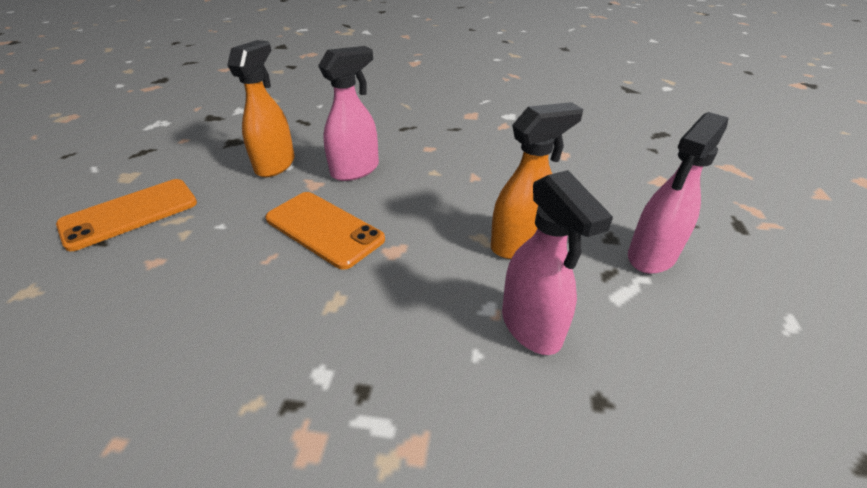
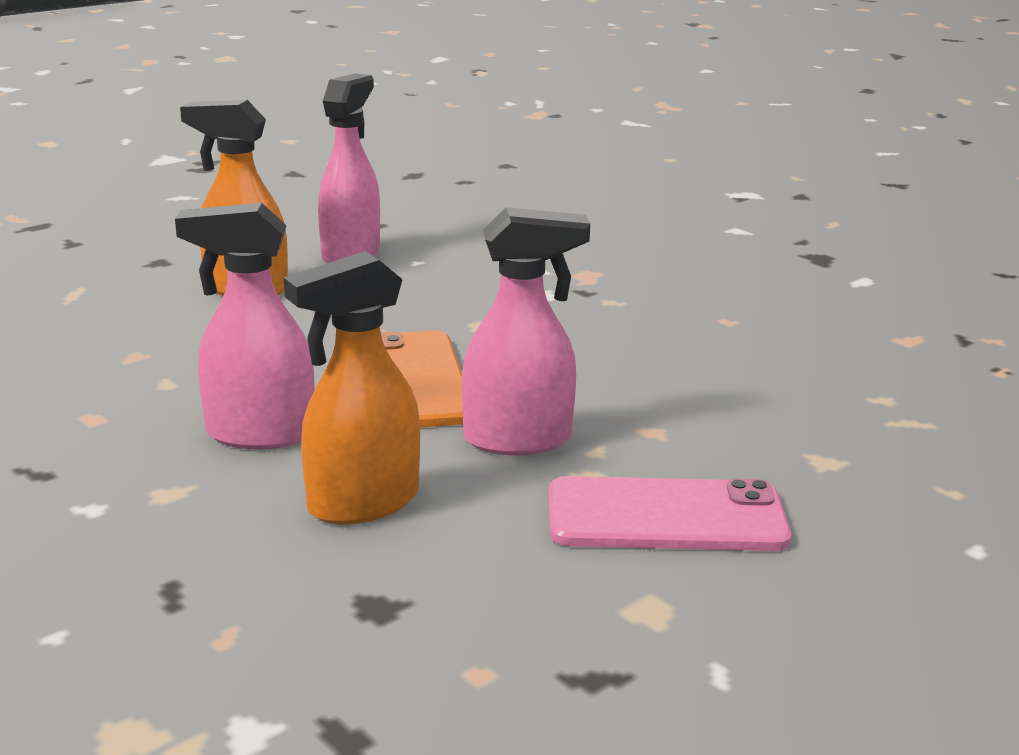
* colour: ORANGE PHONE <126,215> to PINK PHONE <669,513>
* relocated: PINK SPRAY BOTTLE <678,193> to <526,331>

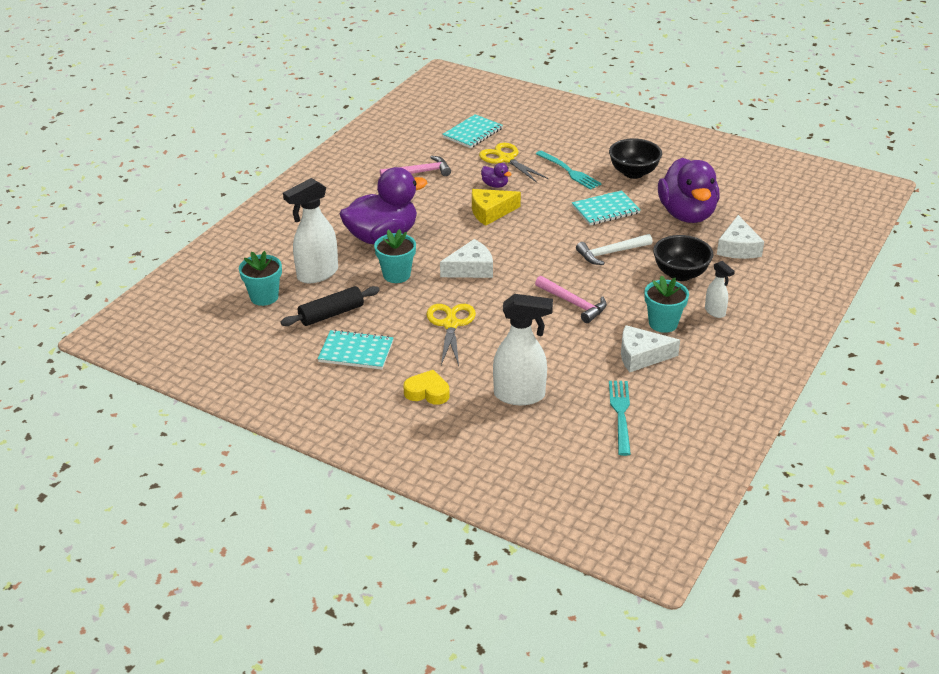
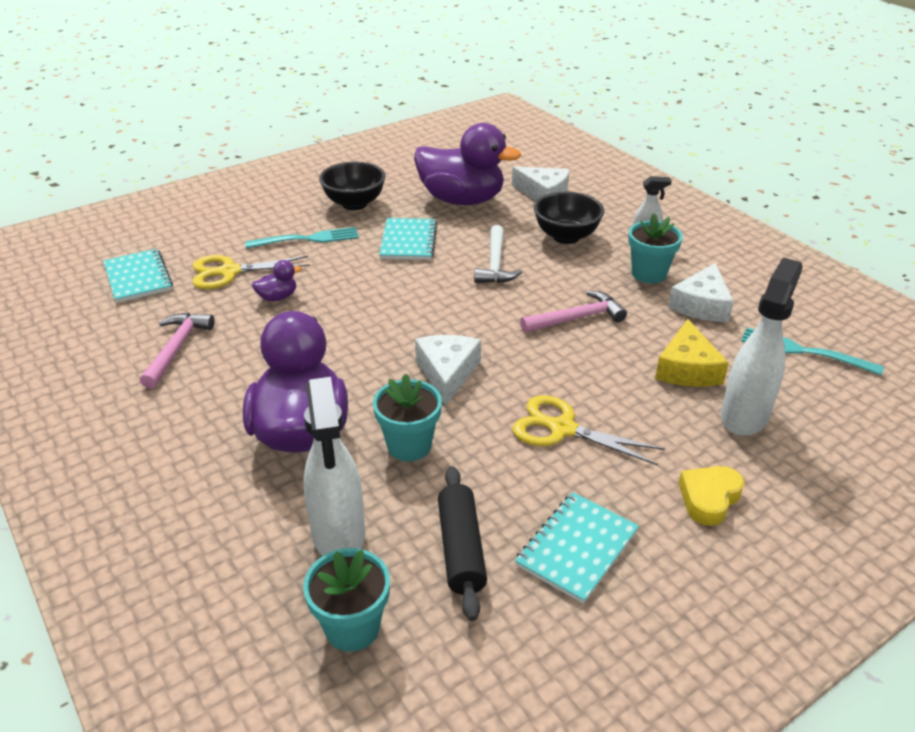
* relocated: YELLOW CHEESE <496,207> to <692,353>

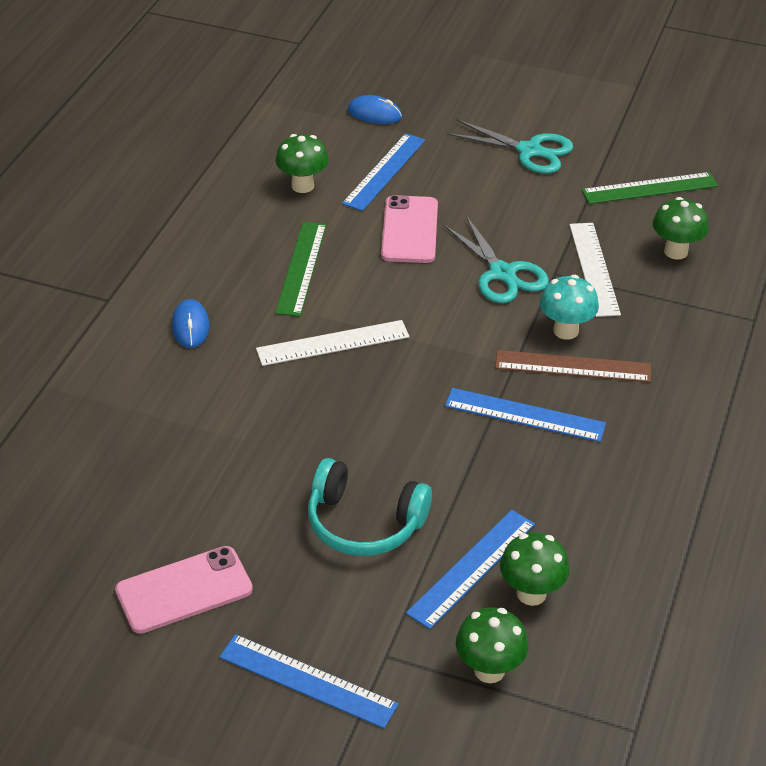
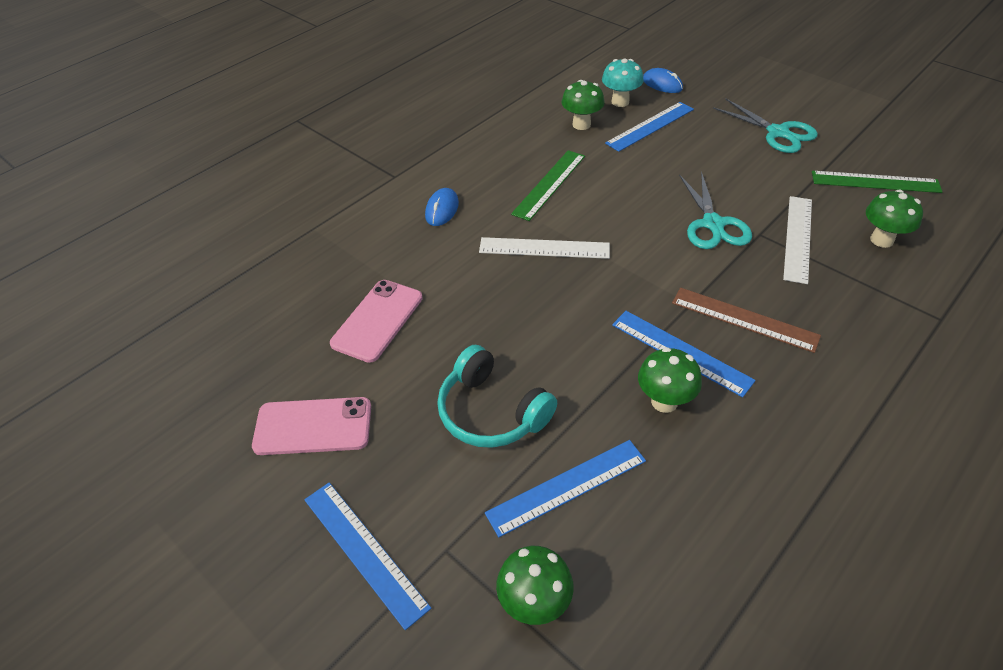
* relocated: PINK PHONE <409,229> to <376,321>
* relocated: GREEN MUSHROOM <535,569> to <670,380>
* relocated: TURQUOISE MUSHROOM <569,307> to <623,82>

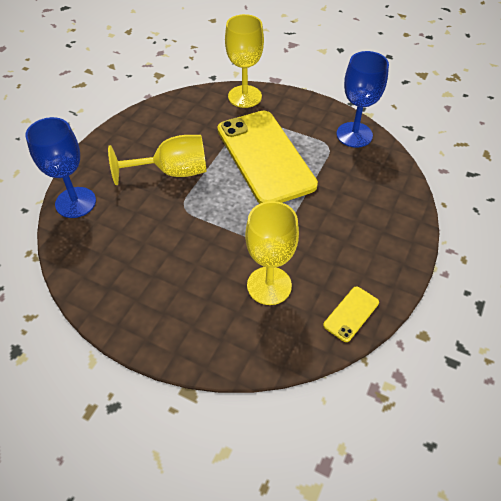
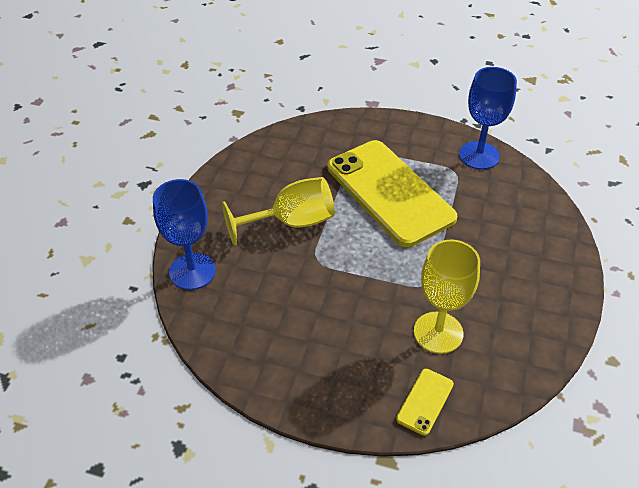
* missing: YELLOW GOBLET <244,61>
* relocated: YELLOW PHONE <351,314> to <425,402>

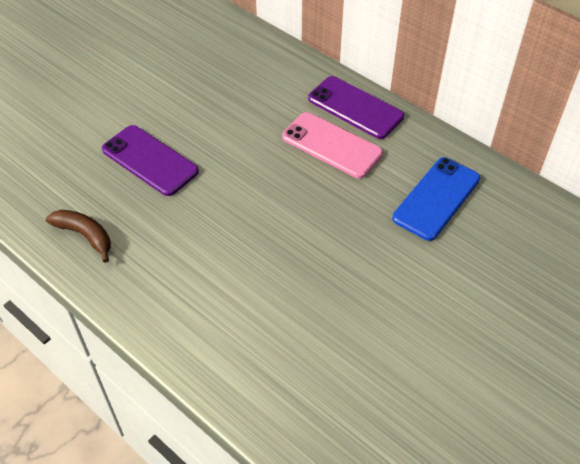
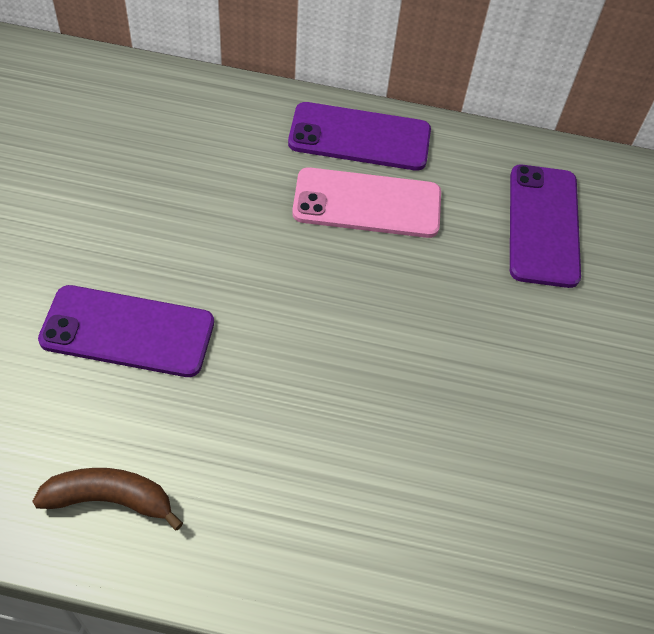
* colour: BLUE PHONE <436,199> to PURPLE PHONE <545,226>

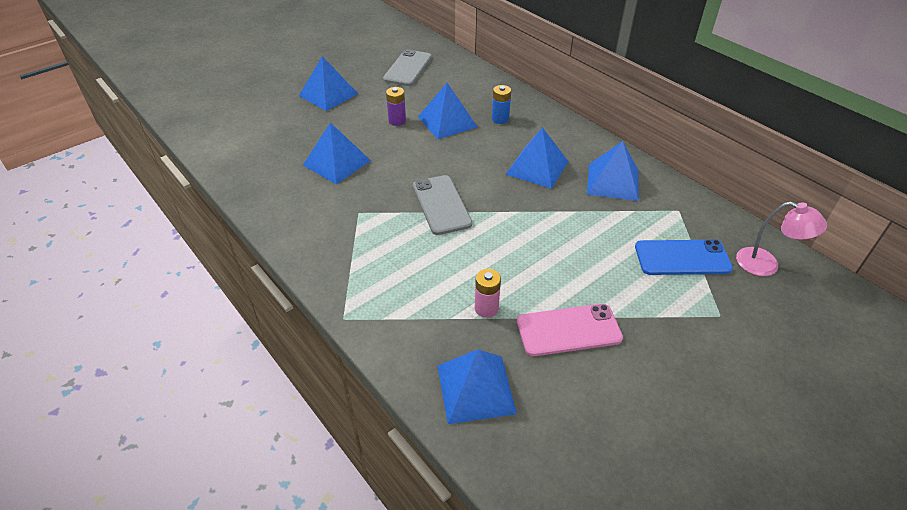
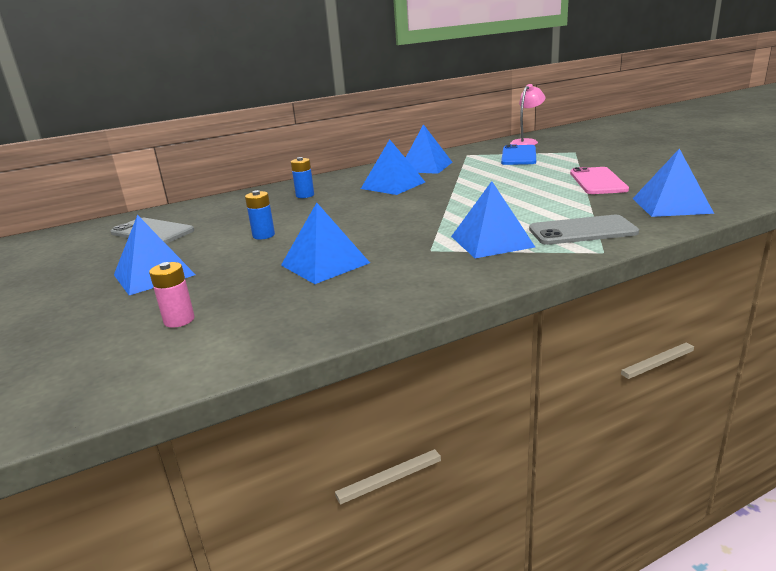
* colour: PURPLE BATTERY <396,106> to BLUE BATTERY <260,215>
* relocated: GREY PHONE <442,205> to <584,230>
* relocated: BLUE PYRAMID <447,111> to <493,219>
* relocated: PINK BATTERY <488,293> to <172,295>

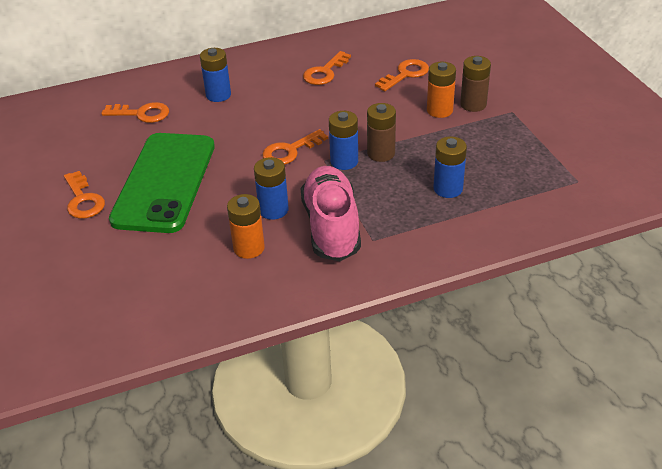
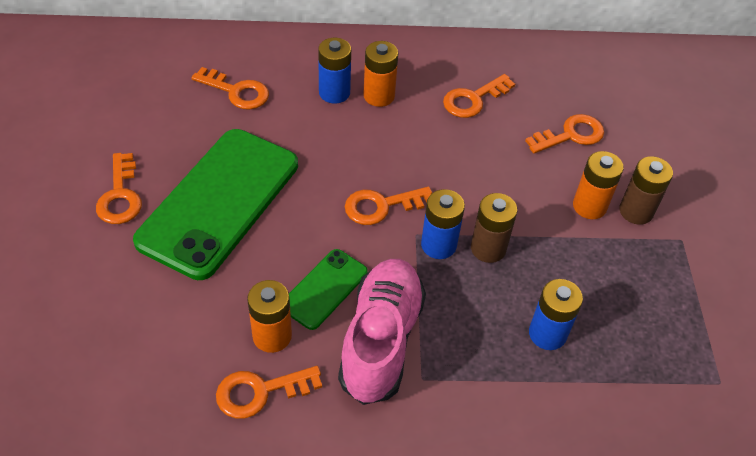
* exchanged: BLUE BATTERY <271,188> to GREEN PHONE <328,289>
* appeared: ORANGE KEY <269,392>
* appeared: ORANGE BATTERY <380,74>

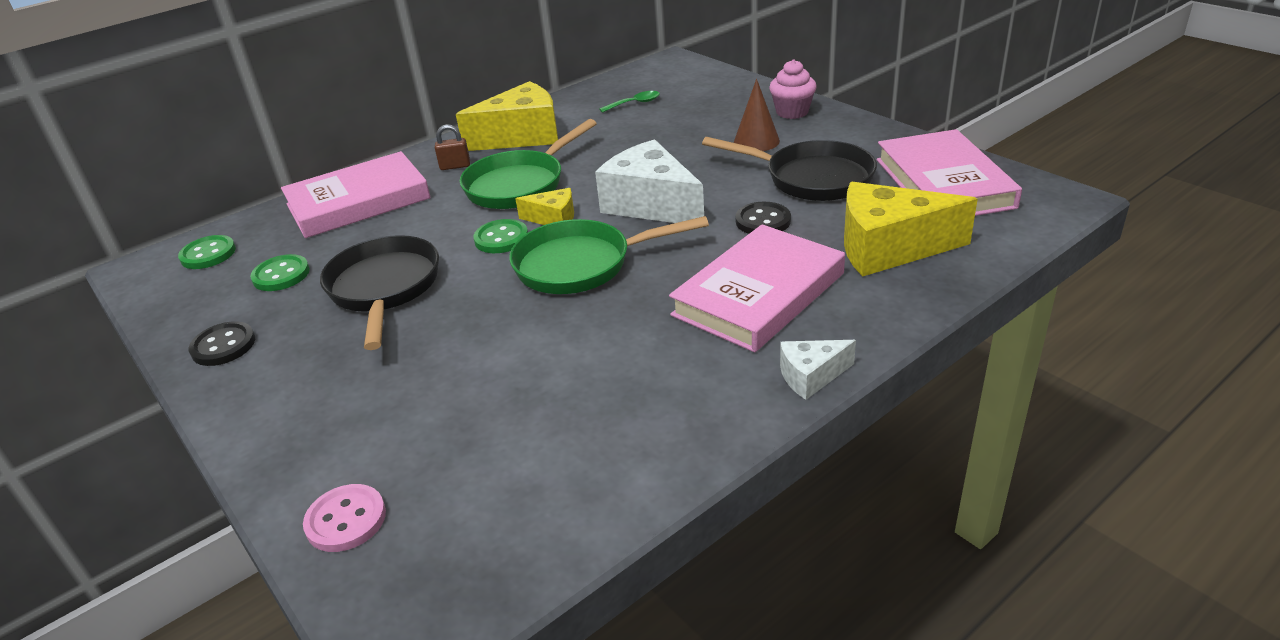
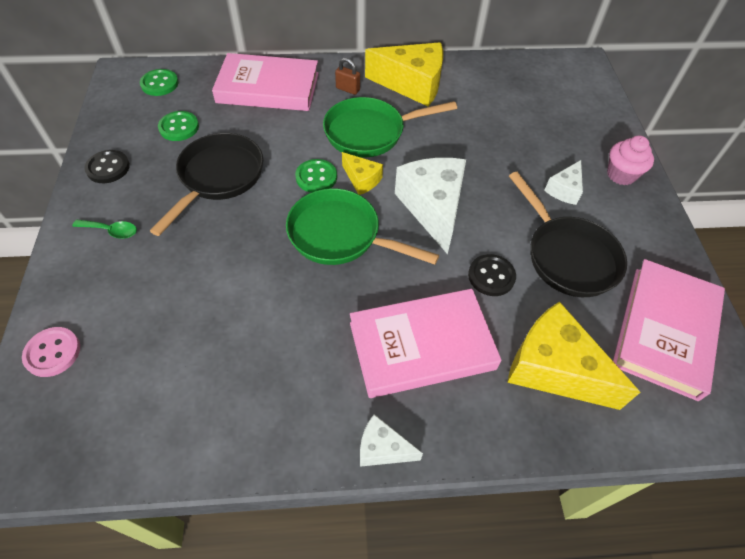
* relocated: GREEN SPOON <629,102> to <104,229>
* exchanged: BROWN CONE <757,115> to WHITE CHEESE <563,182>

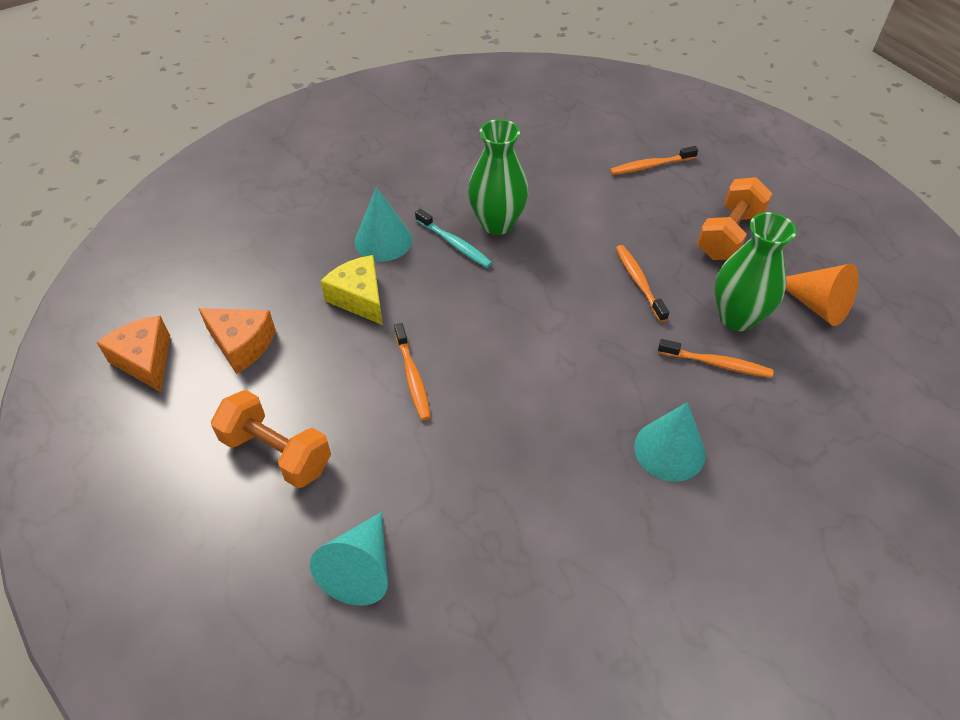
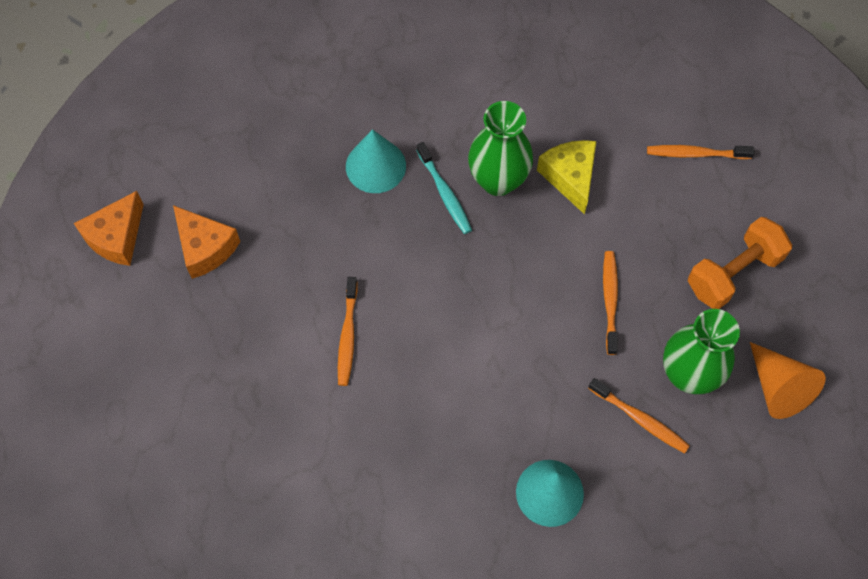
* spun: ORANGE CHEESE <133,354> = <109,228> 135 degrees counterclockwise
* missing: ORANGE DUMBBELL <271,439>
* missing: TURQUOISE CONE <349,559>
* relocated: YELLOW CHEESE <351,290> to <566,177>

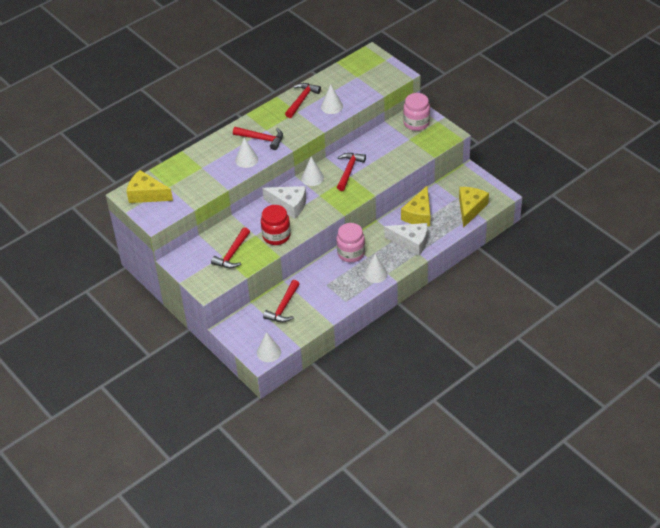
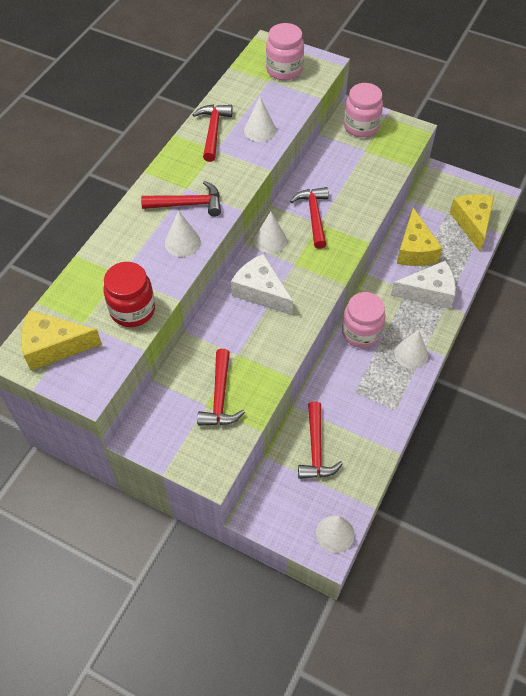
* relocated: RED JAR <276,225> to <129,294>
* spun: WHITE CHEESE <284,202> = <262,284> 135 degrees counterclockwise
* appeared: PINK JAR <285,51>

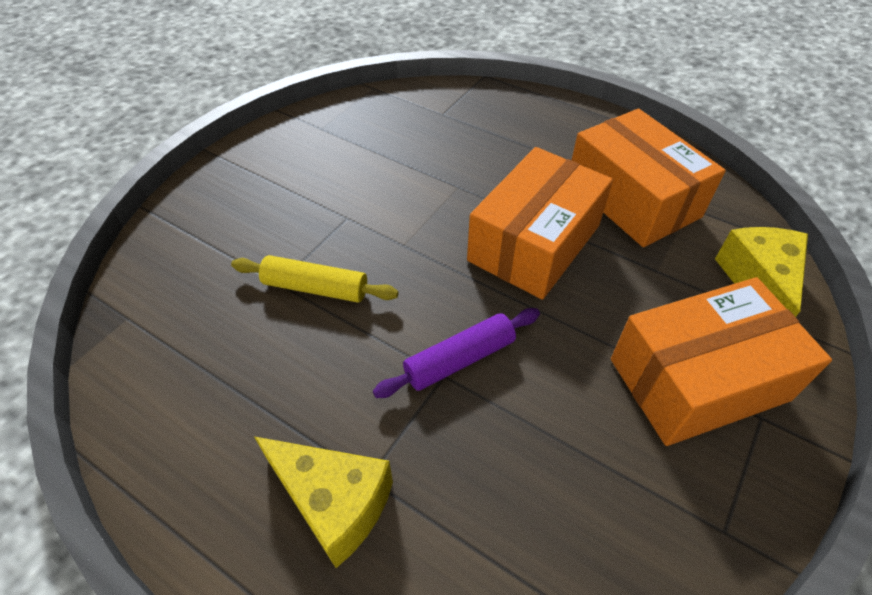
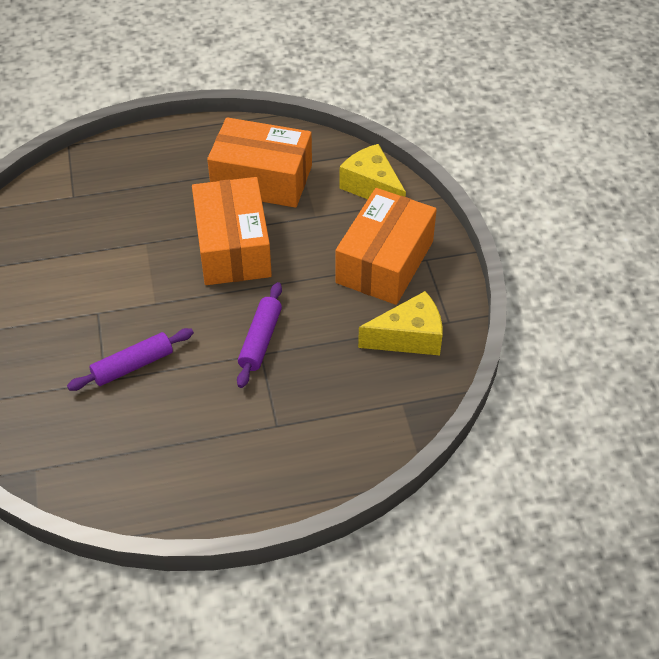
* colour: YELLOW ROLLING PIN <314,279> to PURPLE ROLLING PIN <130,359>
* relocated: YELLOW CHEESE <323,502> to <400,323>

